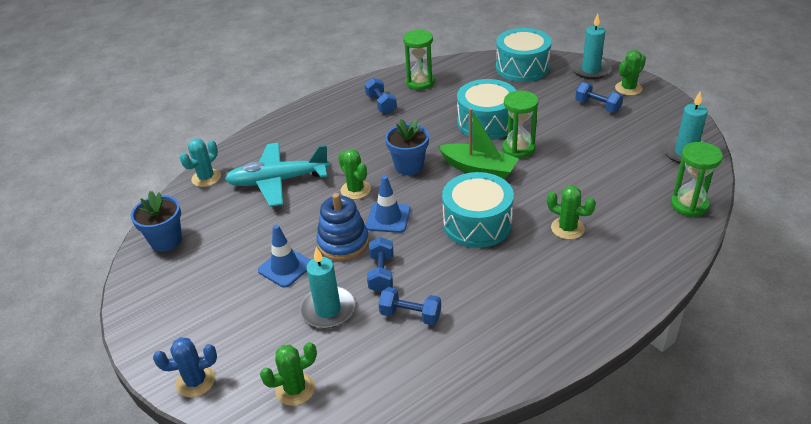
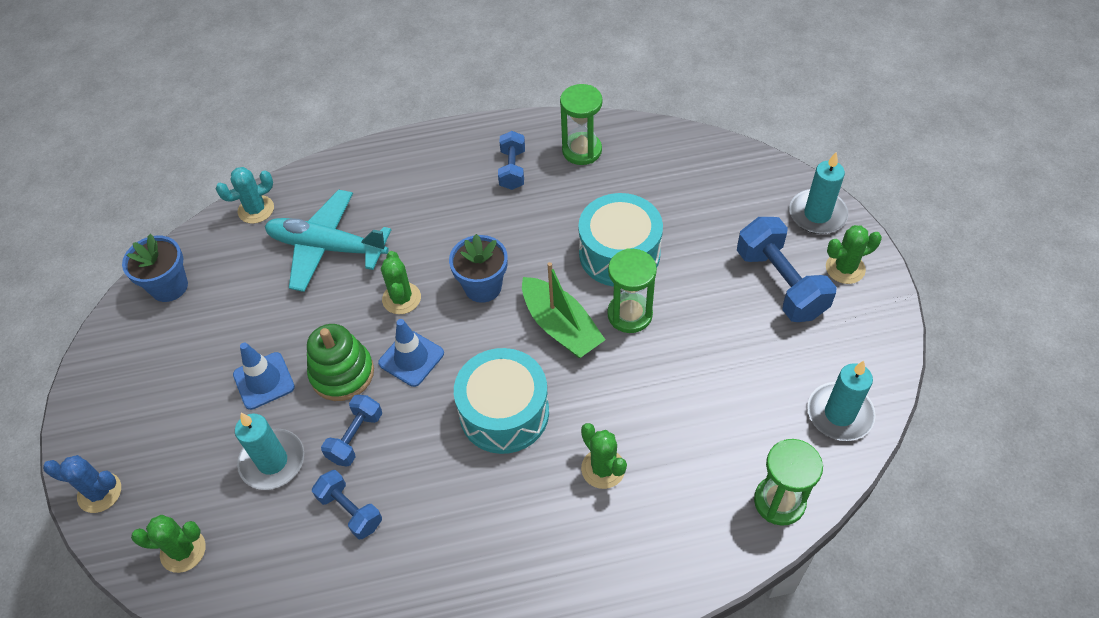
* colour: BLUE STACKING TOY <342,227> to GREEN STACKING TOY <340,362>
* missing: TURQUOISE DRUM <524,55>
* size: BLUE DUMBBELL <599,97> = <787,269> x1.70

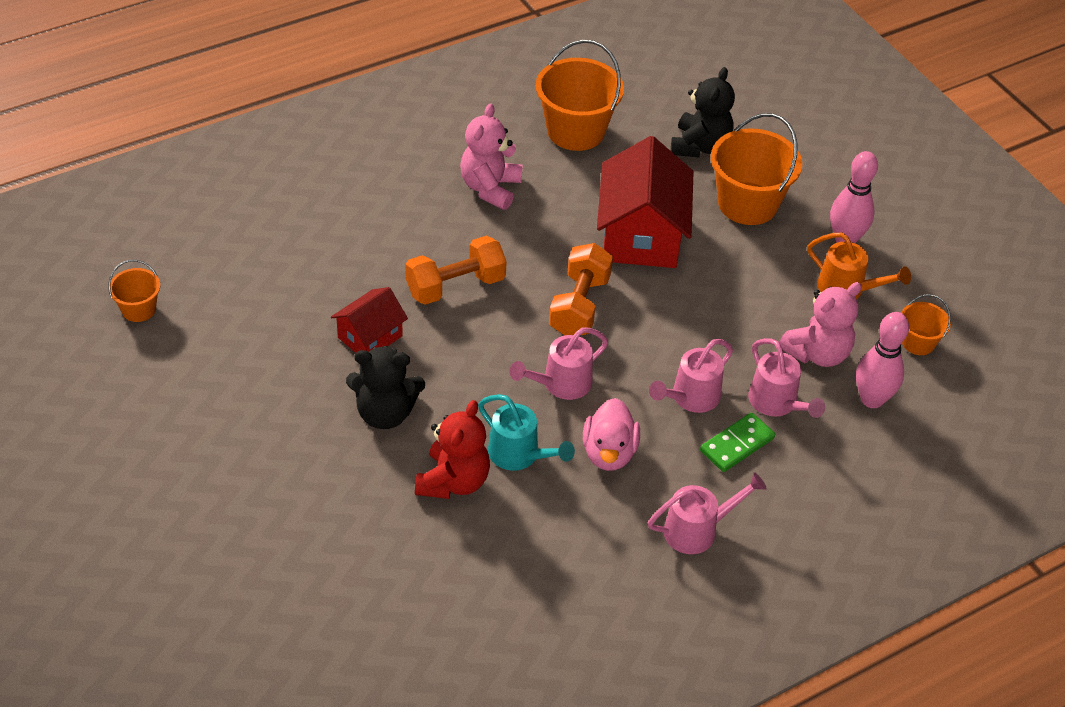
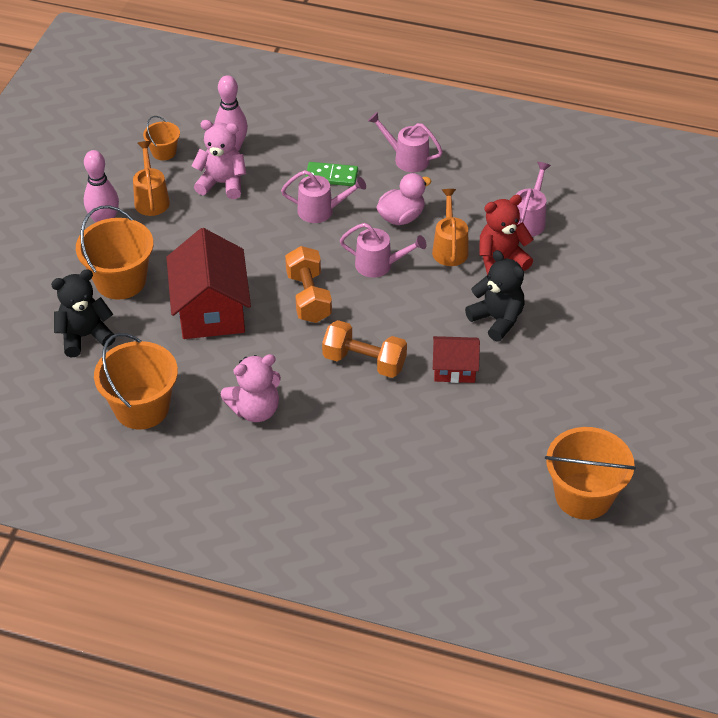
* size: ORANGE BUCKET <134,291> = <590,473> x1.93
* colour: TURQUOISE WATERING CAN <526,432> to ORANGE WATERING CAN <450,227>
* spun: ORANGE DUMBBELL <581,289> = <308,284> 75 degrees counterclockwise
* spun: RED HOUSE <645,202> = <208,283> 60 degrees counterclockwise
* relocated: PINK WATERING CAN <786,378> to <533,199>

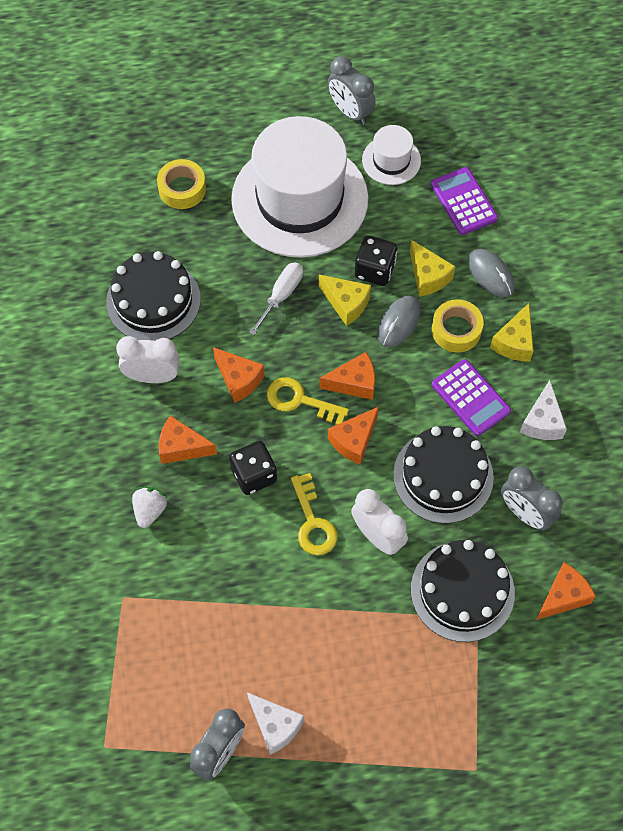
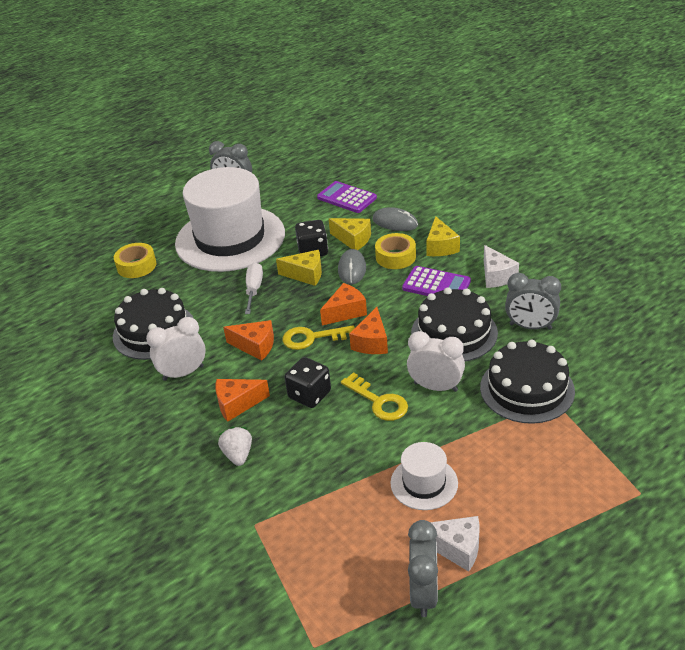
* relocated: WHITE HAT <391,155> to <424,476>
* missing: ORANGE CHEESE <566,591>

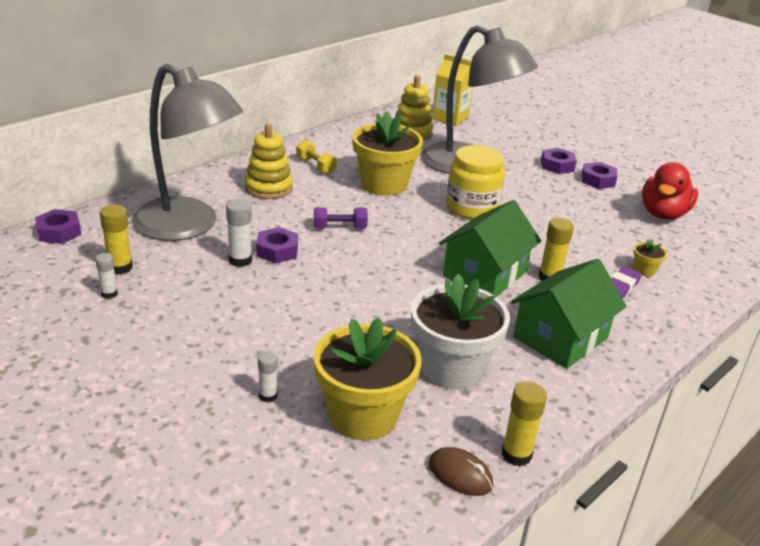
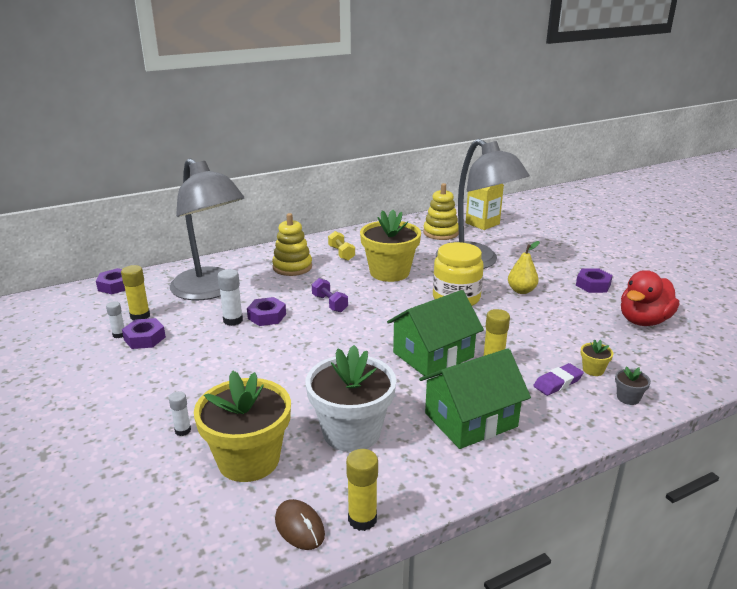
* spun: PURPLE DUMBBELL <341,218> = <330,295> 45 degrees clockwise
* relocated: PURPLE NUT <559,161> to <144,333>
* appeared: YELLOW PEAR <524,267>
* appeared: GREY FLOWER POT <633,386>

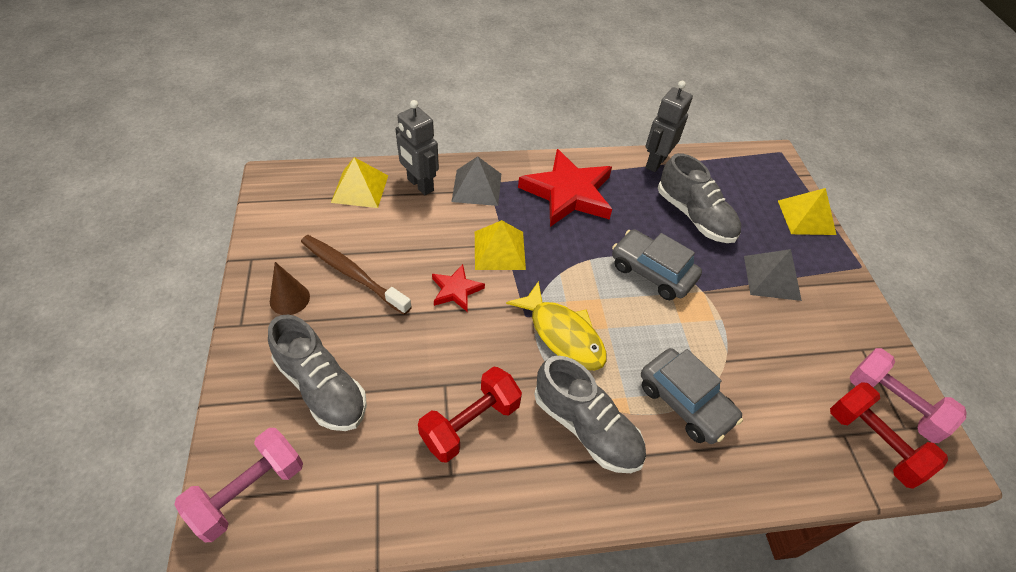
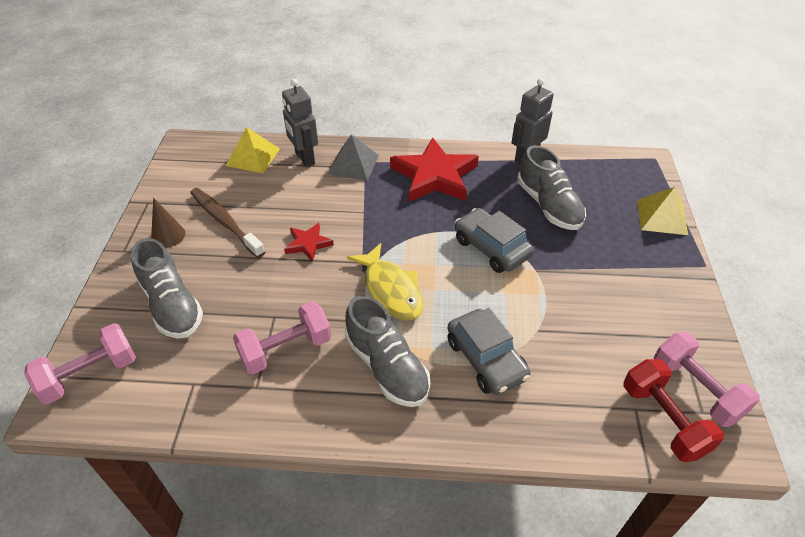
* colour: RED DUMBBELL <470,415> to PINK DUMBBELL <282,338>
* missing: YELLOW PYRAMID <500,245>
* missing: GREY PYRAMID <773,275>

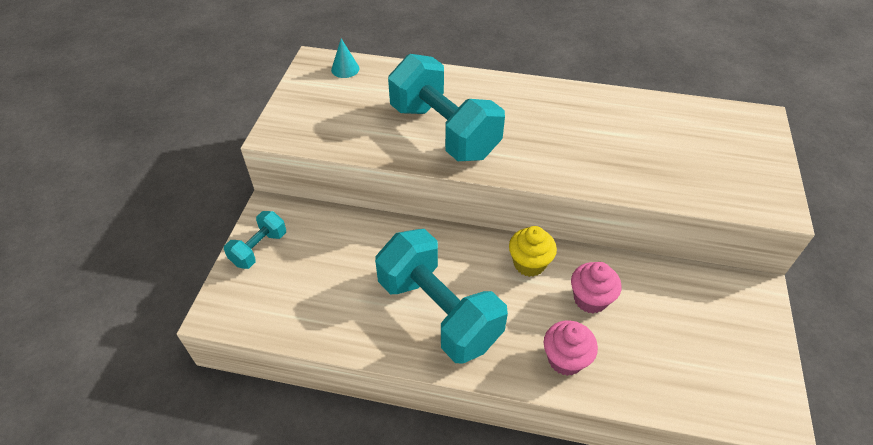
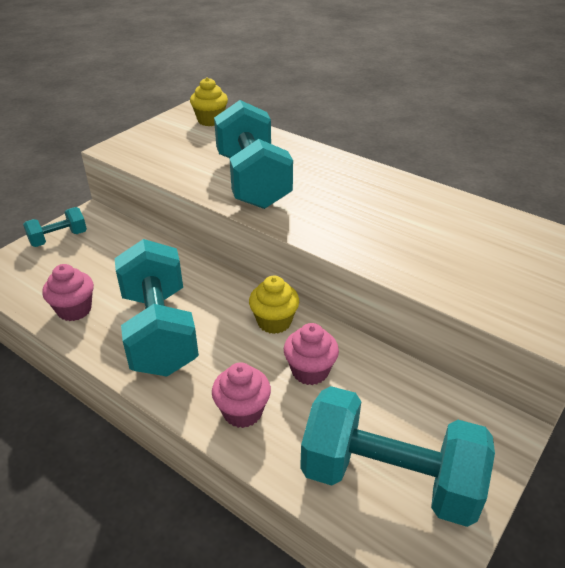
* exchanged: TURQUOISE CONE <345,58> to YELLOW CUPCAKE <209,101>
* appeared: PINK CUPCAKE <68,292>
* appeared: TURQUOISE DUMBBELL <397,456>

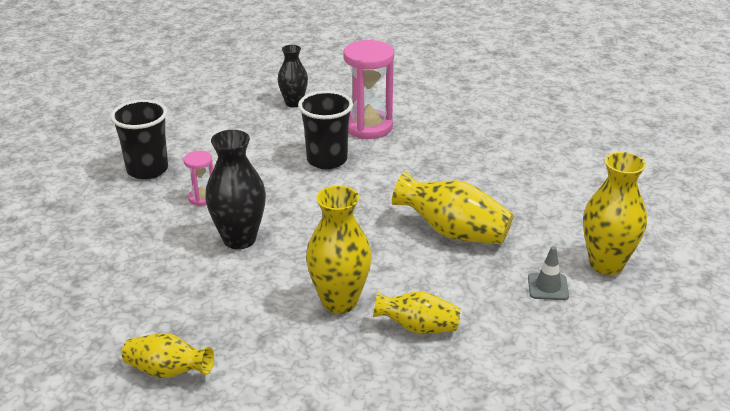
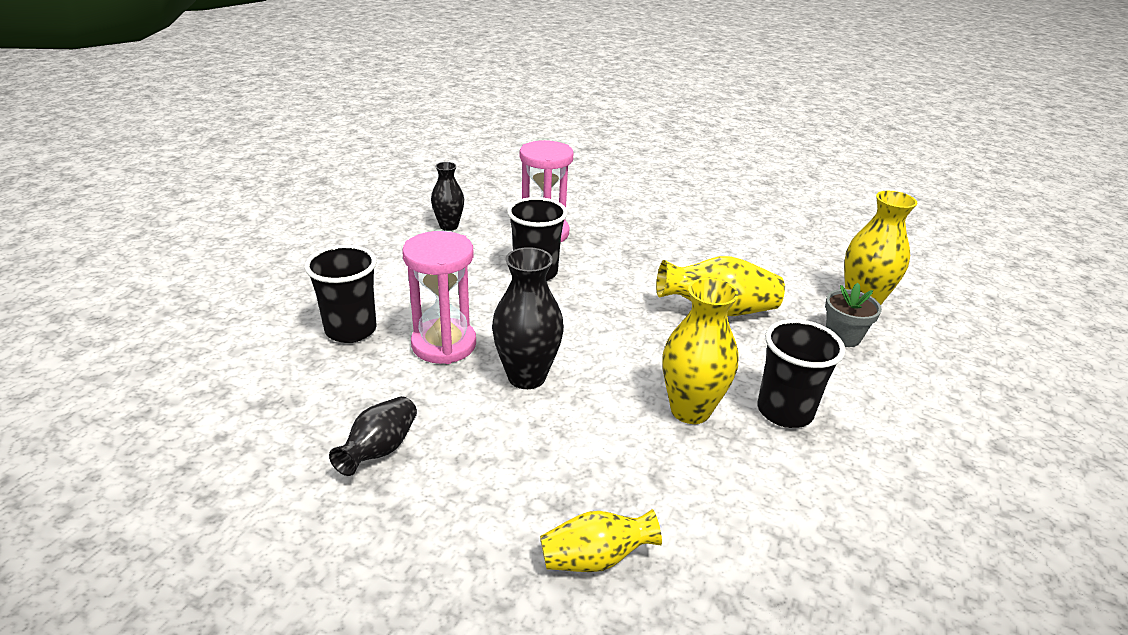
* size: PINK HOURGLASS <198,178> = <439,297> x1.96
* exchanged: YELLOW VASE <417,312> to BLACK CUP <801,373>
* exchanged: GREY TRAFFIC CONE <548,273> to GREY FLOWER POT <853,315>
* appeared: BLACK VASE <373,436>

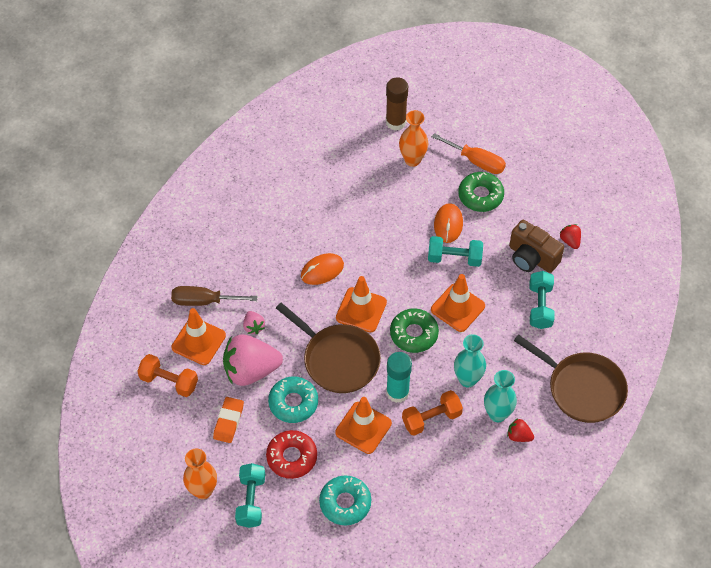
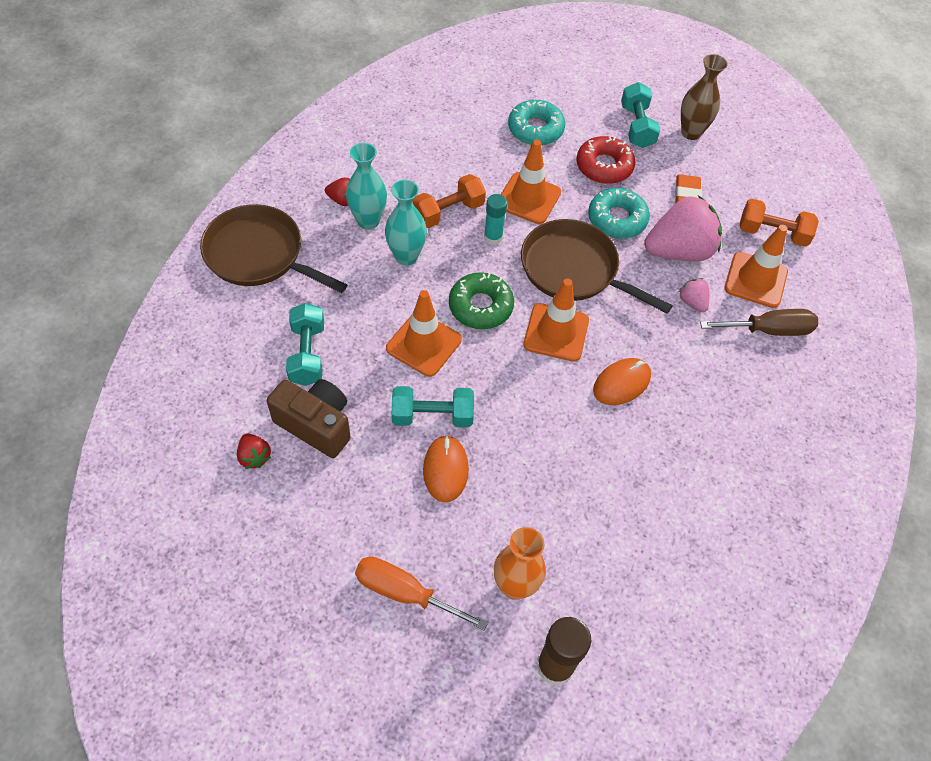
* colour: ORANGE VASE <200,473> to BROWN VASE <704,97>
* size: TURQUOISE GLUE STICK <399,377> = <495,219> x0.66
* missing: GREEN DONUT <481,192>

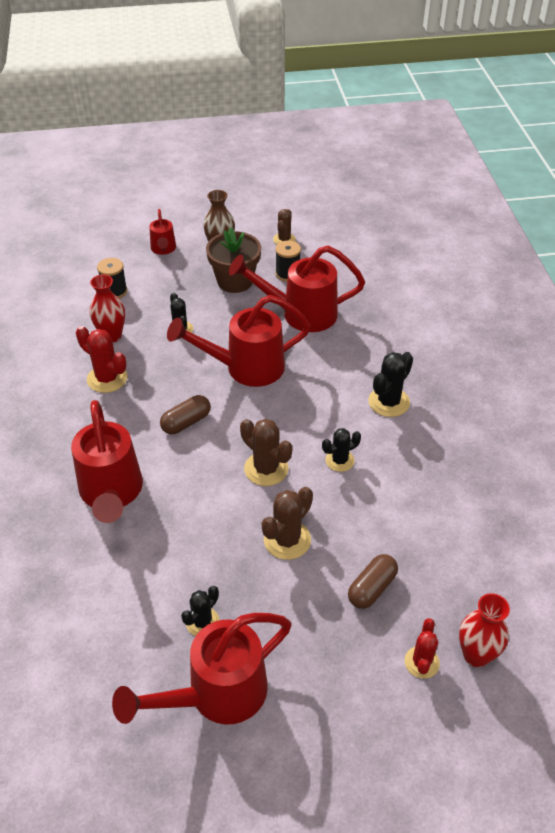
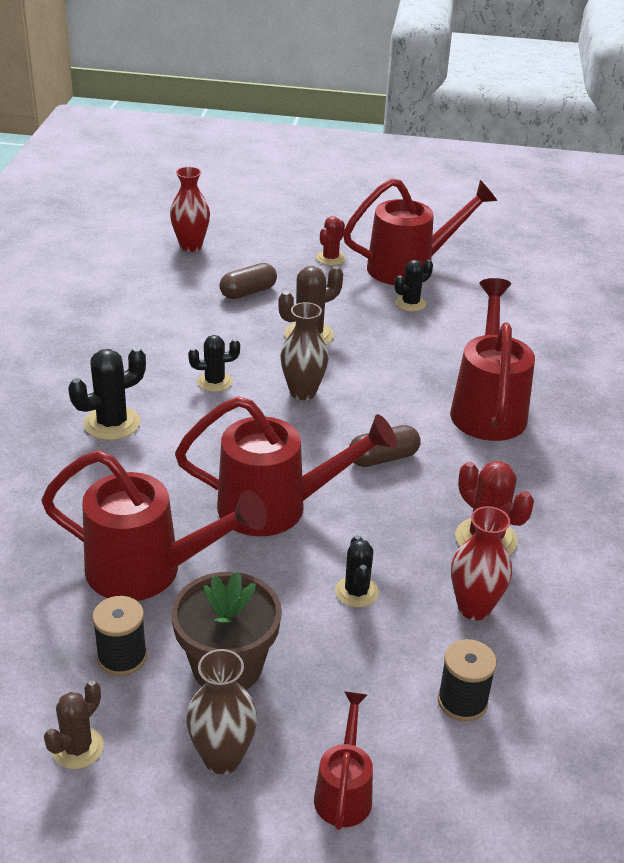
* exchanged: BROWN CACTUS <266,452> to BROWN VASE <304,351>
* relocated: RED CACTUS <422,648> to <331,241>

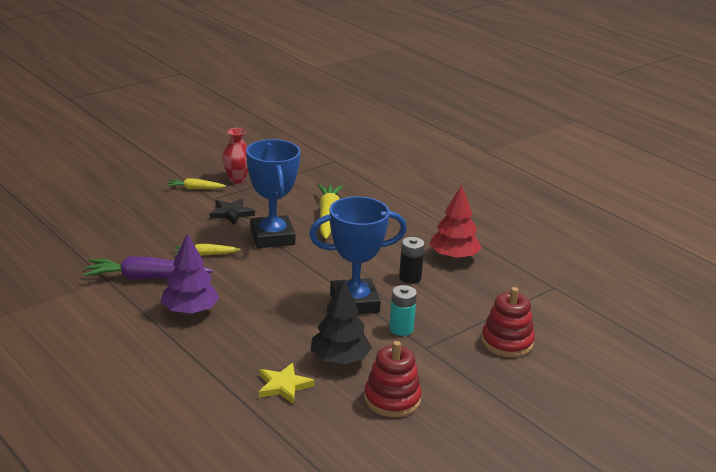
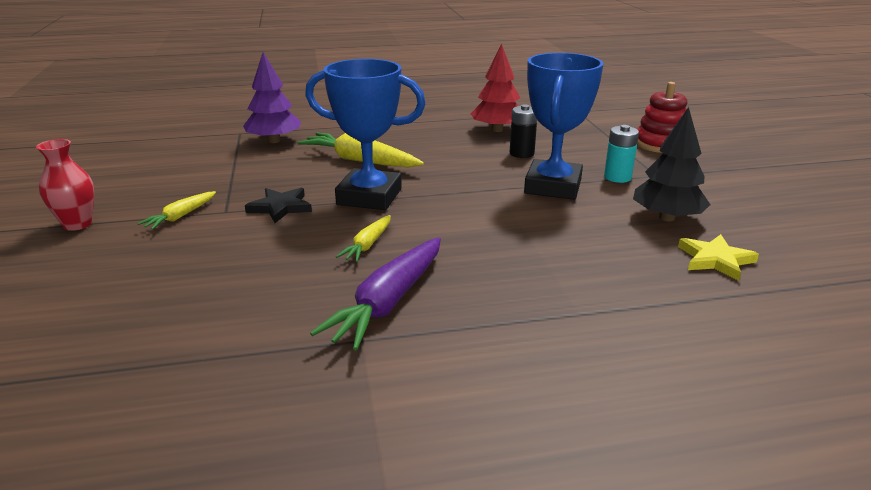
* relocated: PURPLE TREE <190,273> to <272,97>
* relocated: RED VASE <235,155> to <65,185>
* missing: RED STACKING TOY <393,379>

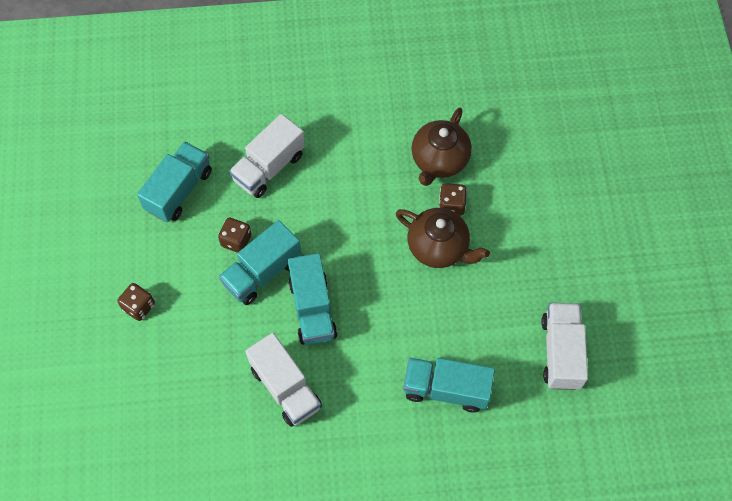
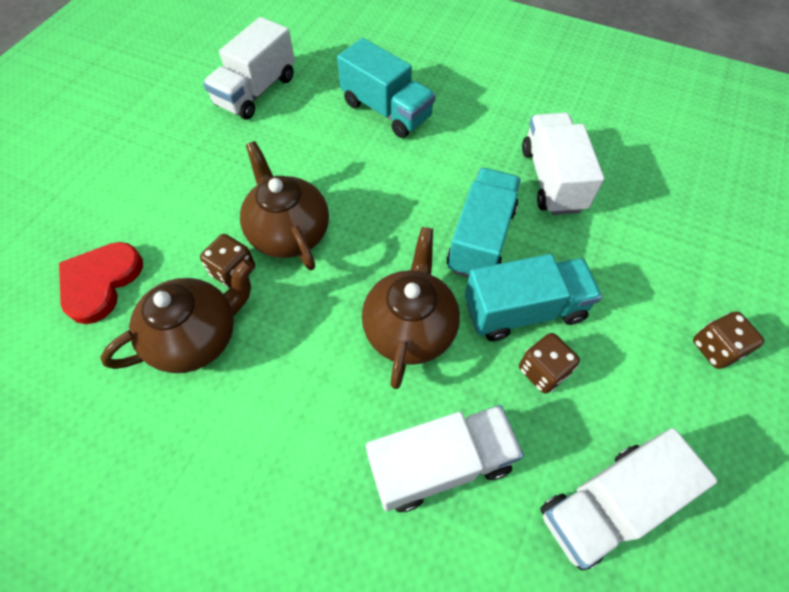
* colour: TURQUOISE TRUCK <174,182> to WHITE TRUCK <629,499>
* appeared: RED HEART <101,283>
* appeared: BROWN TEAPOT <411,308>

